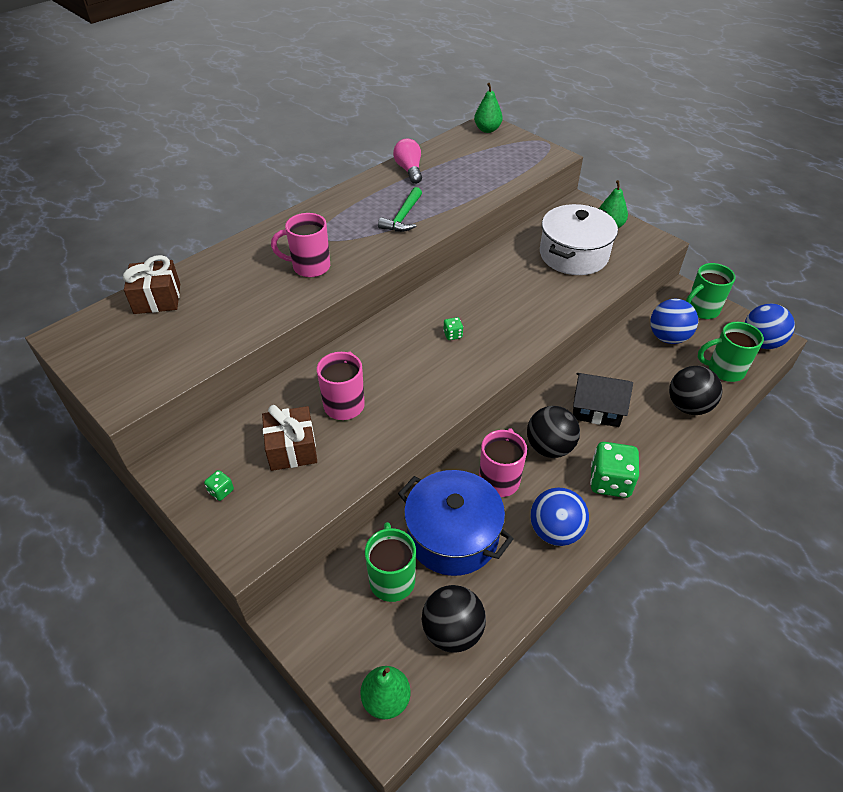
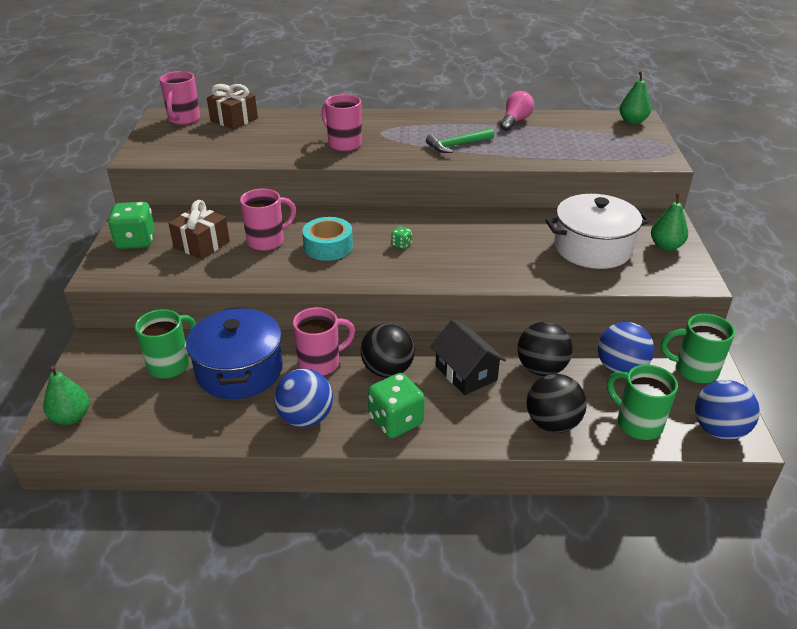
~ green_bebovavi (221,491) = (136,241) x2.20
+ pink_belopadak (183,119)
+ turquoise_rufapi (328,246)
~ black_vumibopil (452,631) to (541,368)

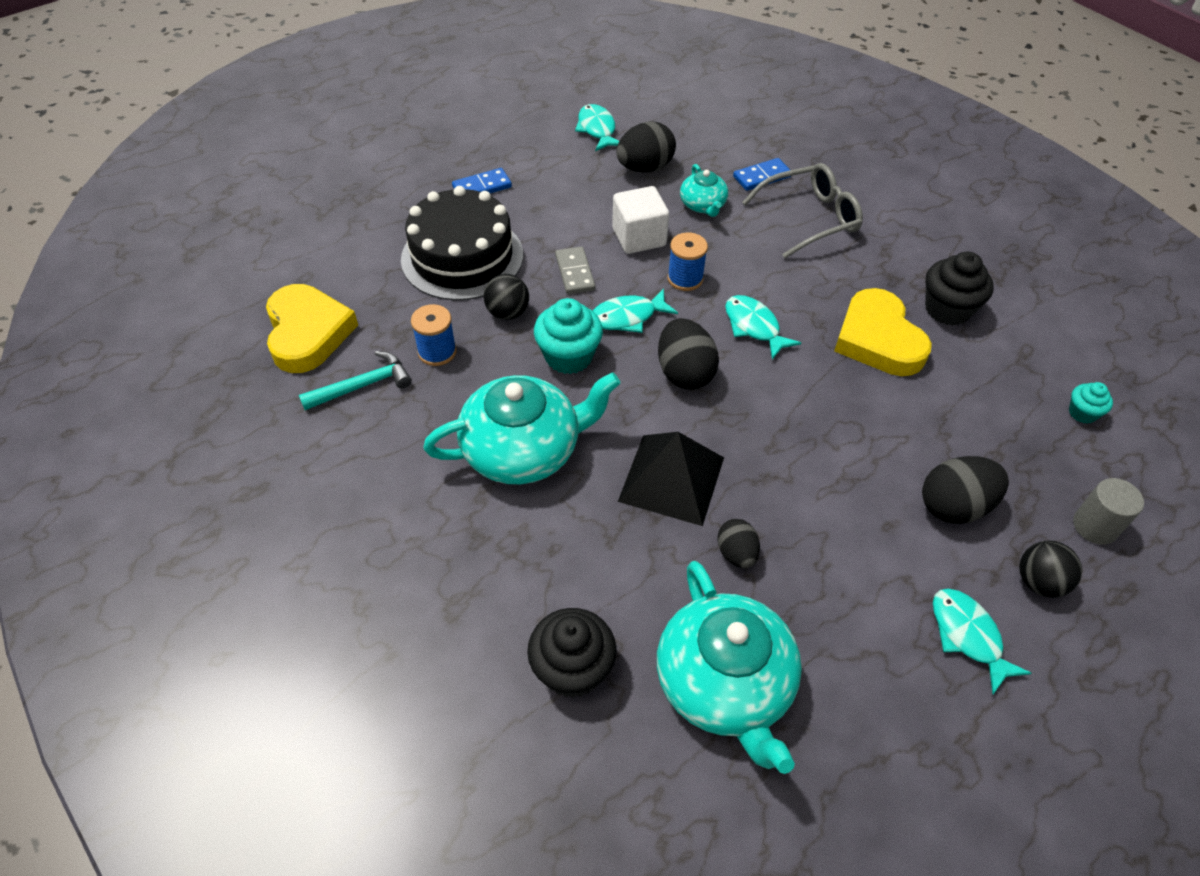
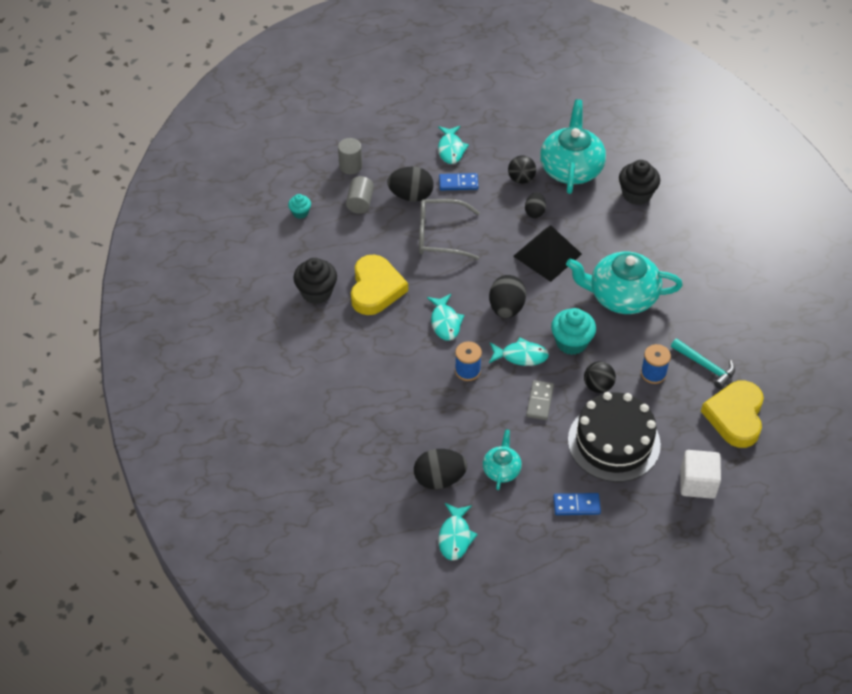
+ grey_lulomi (360,202)
~ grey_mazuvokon (810,218) to (439,236)
~ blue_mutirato (762,177) to (458,183)
~ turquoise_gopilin (703,205) to (501,469)
~ black_vumibopil (1039,582) to (521,179)
~ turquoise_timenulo (363,385) = (705,366) 135 degrees counterclockwise
~ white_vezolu (639,237) to (697,483)

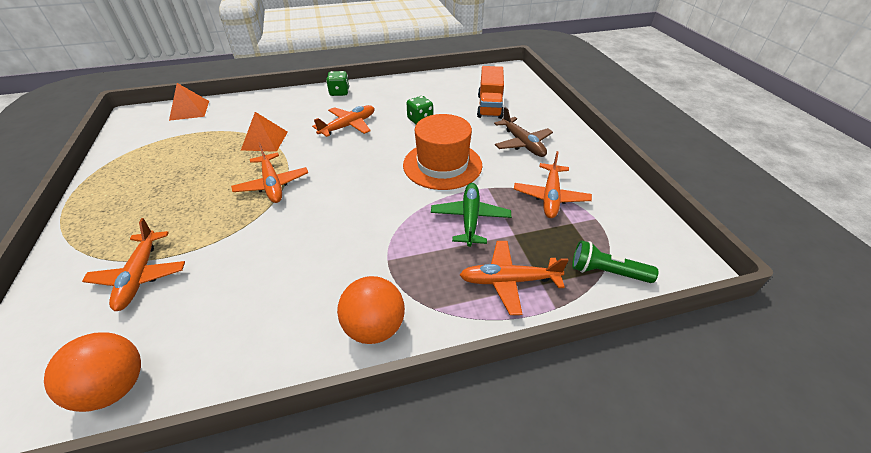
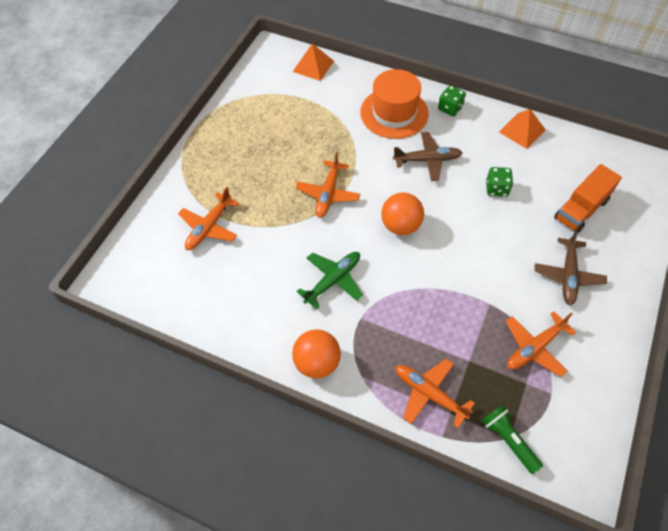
~ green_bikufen (470,219) to (333,280)
~ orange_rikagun (442,165) to (394,113)
~ orange_vumibopil (115,387) to (400,225)
~ orange_bikufen (348,126) to brown_bikufen (427,160)
~ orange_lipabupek (264,140) to (522,130)

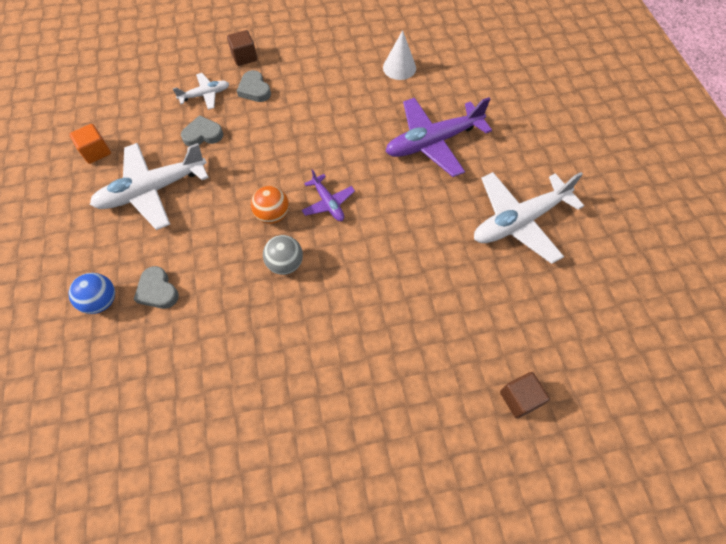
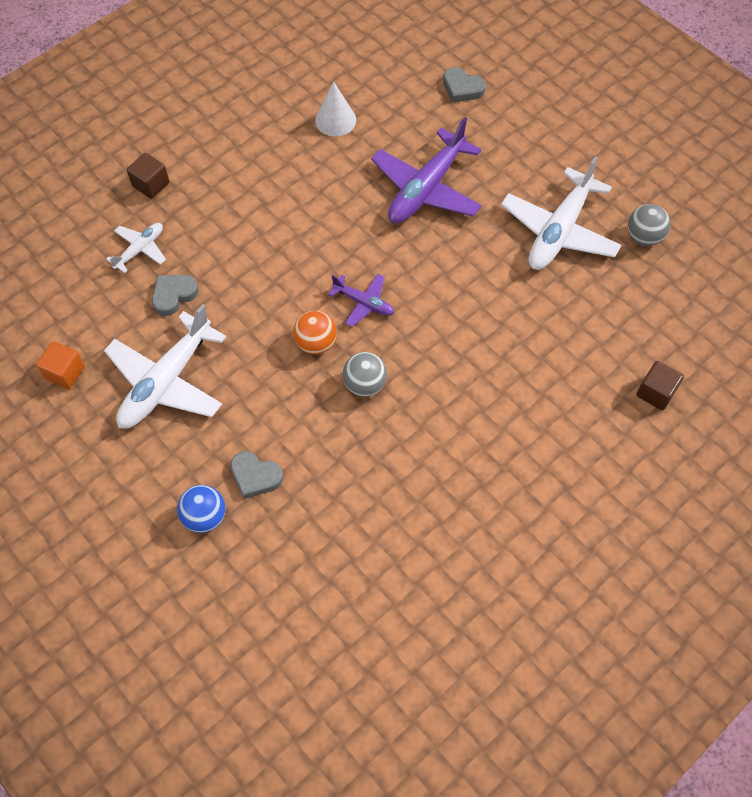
~ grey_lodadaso (254,89) to (462,88)
+ grey_vumibopil (644,237)

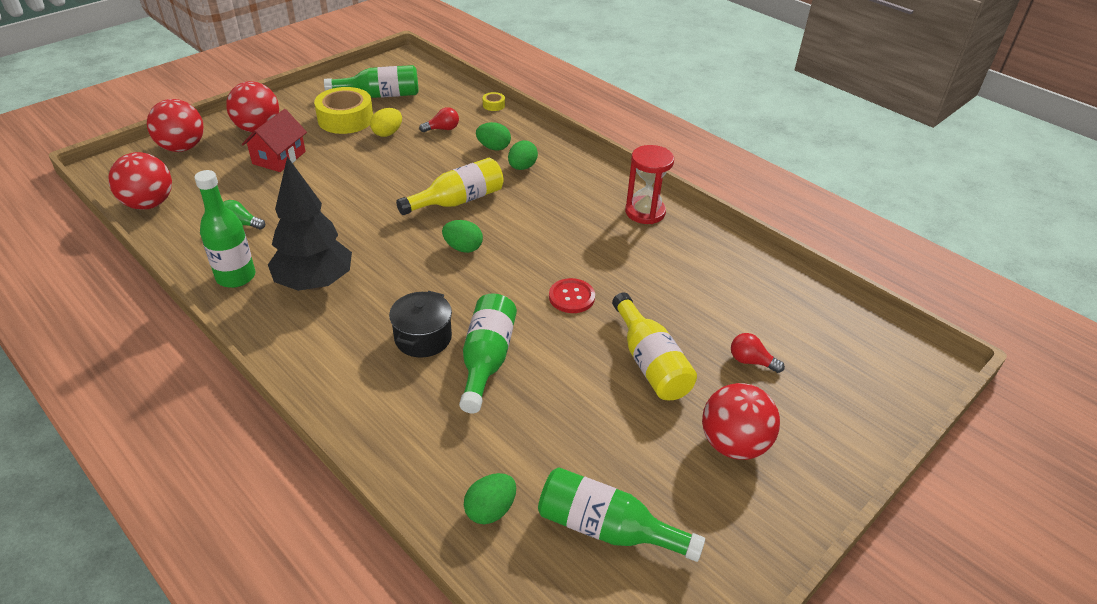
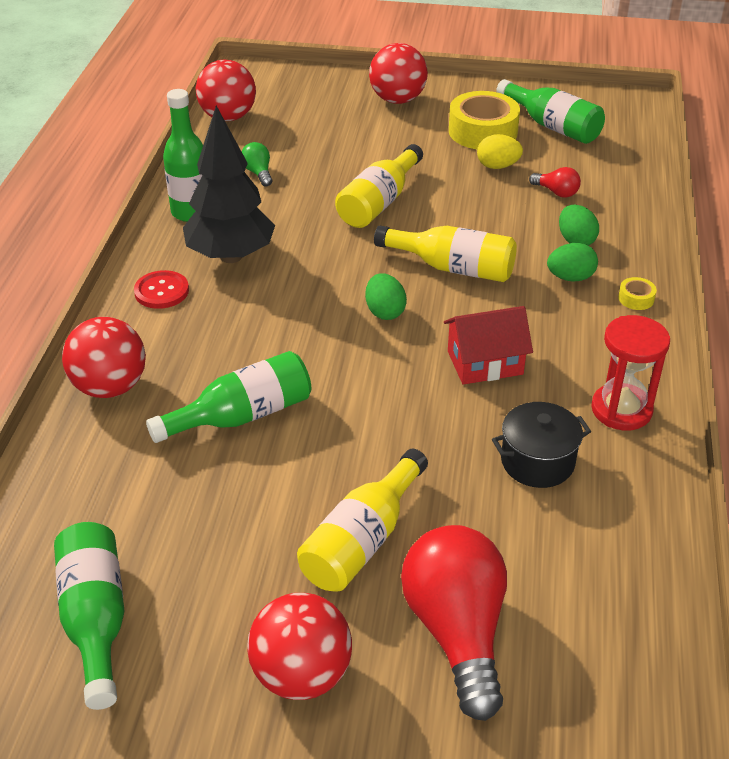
~ red_vumibopil (182,147) to (110,387)
~ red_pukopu (571,297) to (161,291)
+ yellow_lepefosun (379,203)
~ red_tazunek (751,361) = (457,631) x2.30
~ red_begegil (279,158) to (485,363)
~ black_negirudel (423,338) to (537,461)
~ yellow_rufapi (493,105) to (636,298)
- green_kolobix (490,510)

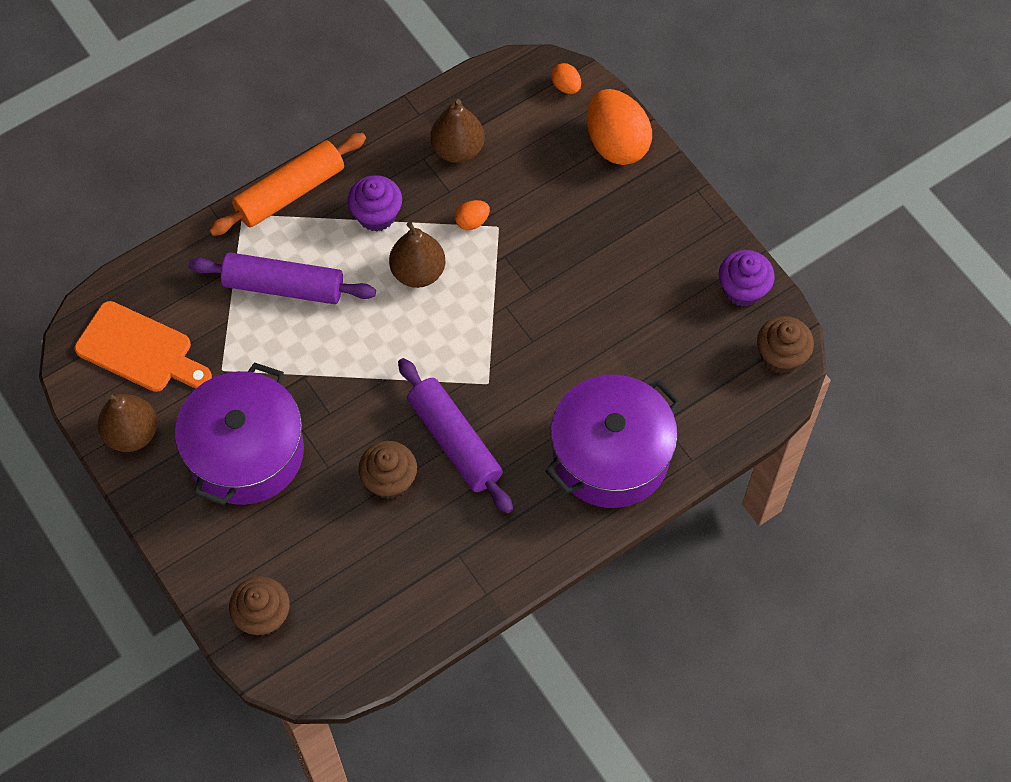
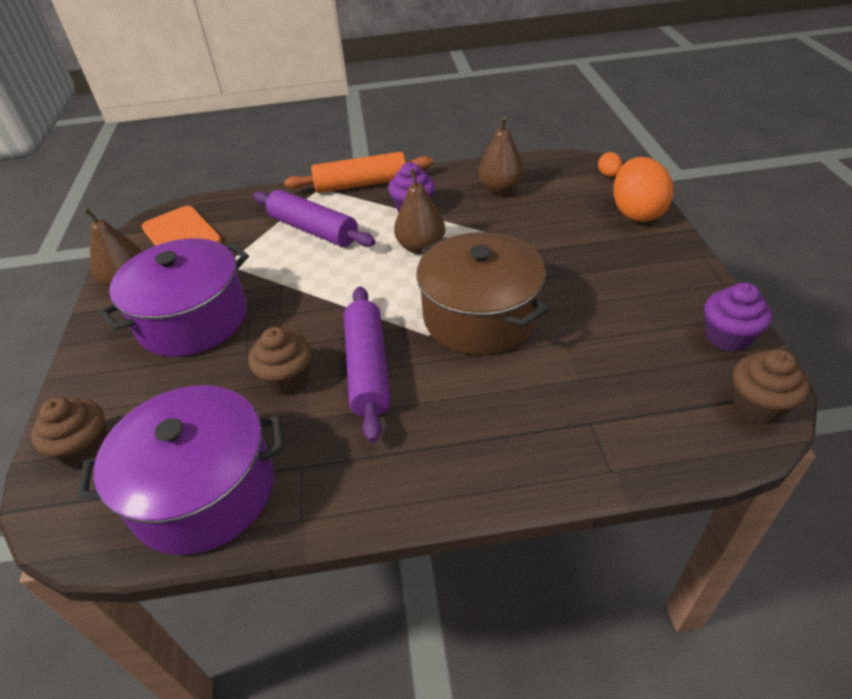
~ purple_negirudel (610,455) to (204,490)
+ brown_negirudel (480,316)
- orange_kolobix (472,221)

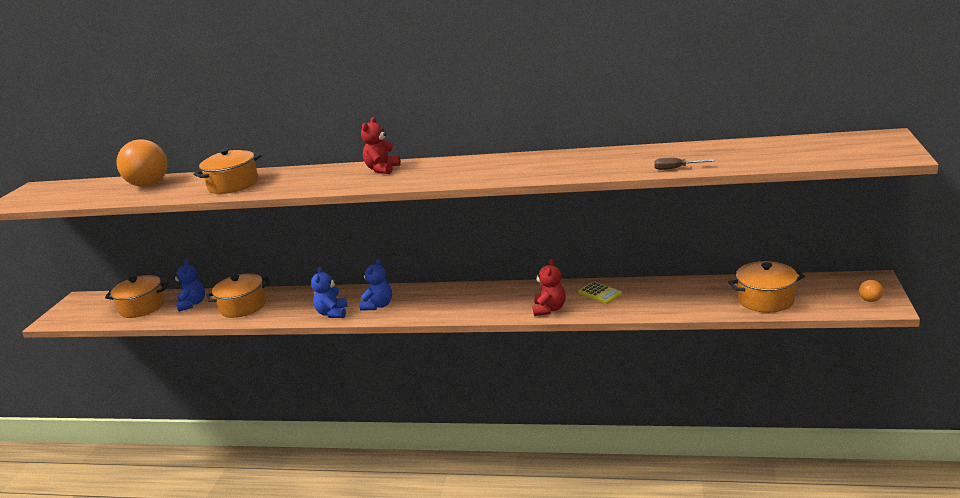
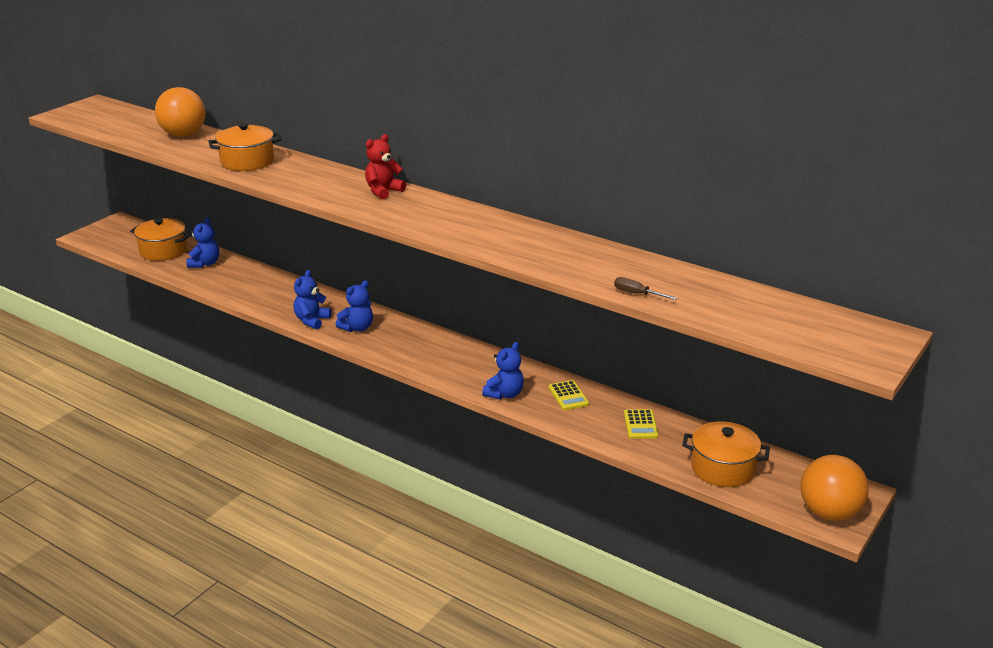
~ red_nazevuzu (549,309) to blue_nazevuzu (504,394)
+ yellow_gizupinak (640,425)
~ orange_vumibopil (870,300) = (829,513) x2.43
- orange_negirudel (243,306)

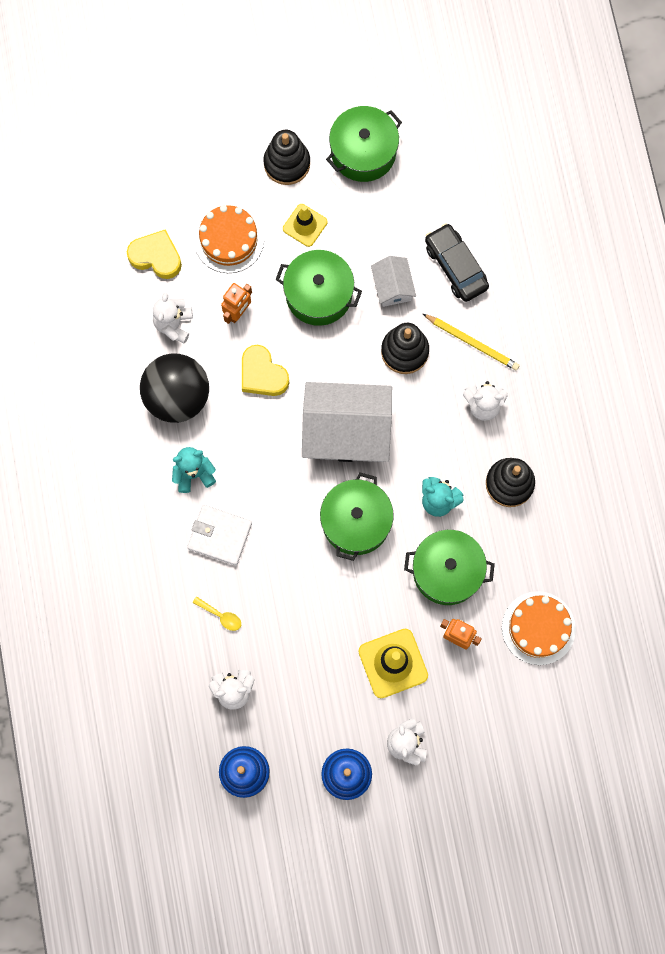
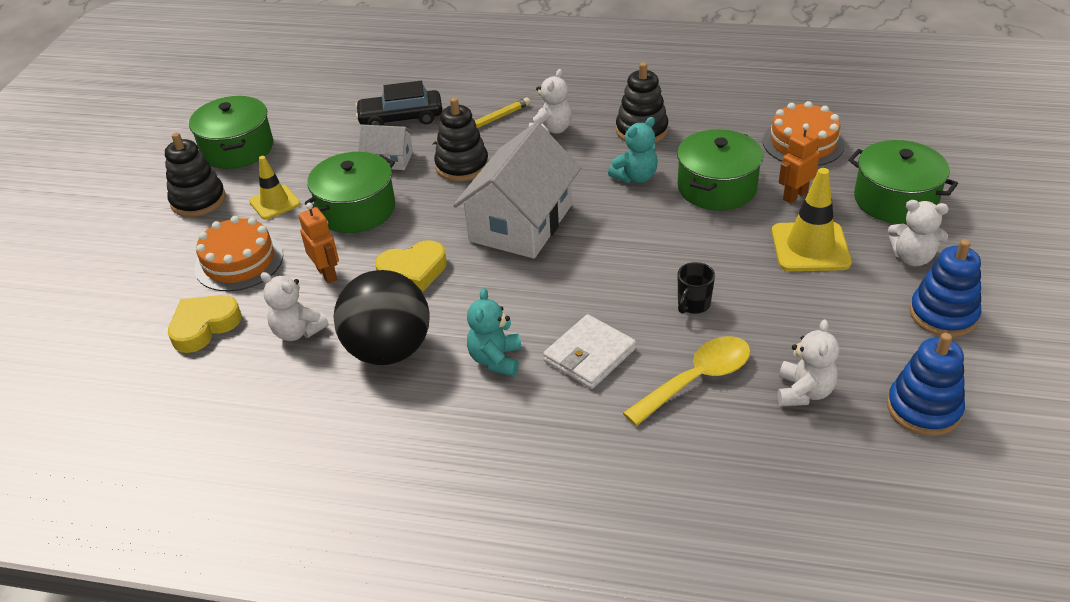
~ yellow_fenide (220,615) = (696,380) x2.02
+ black_belopadak (693,305)
~ green_negirudel (356,521) to (895,200)

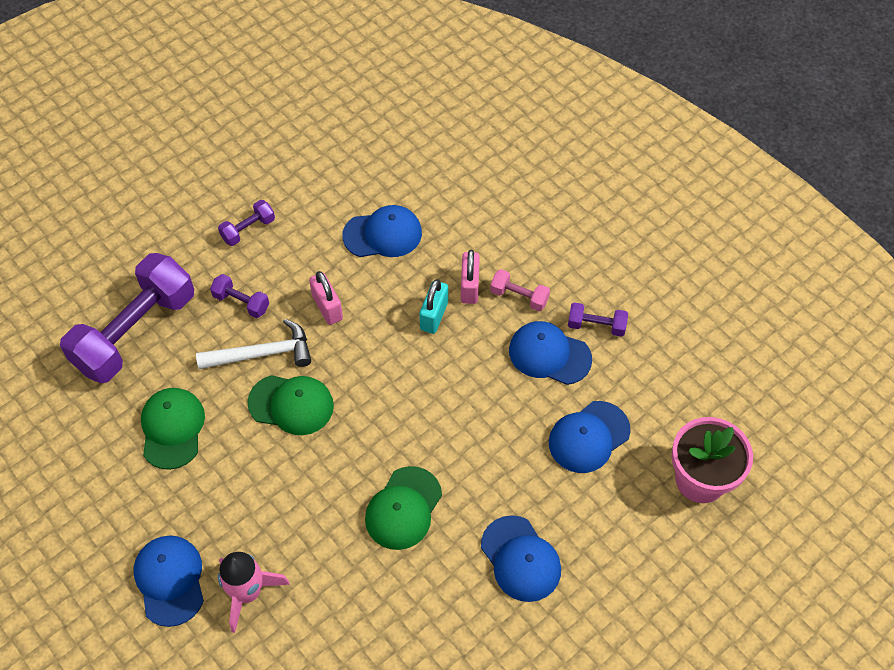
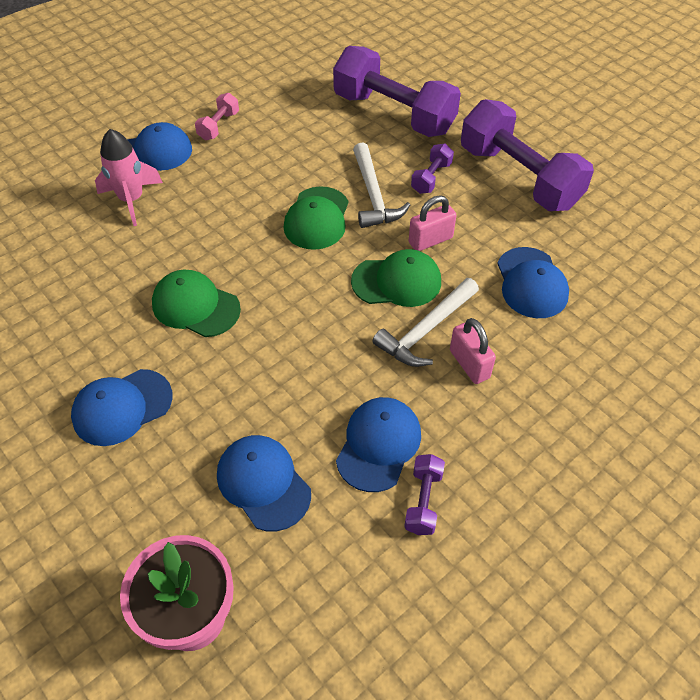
~ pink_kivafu (519,297) to (218,126)
~ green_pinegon (172,428) to (397,281)
~ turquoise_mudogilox (434,316) to white_timenulo (426,330)
~ pink_mudogilox (469,287) = (469,364) 60 degrees clockwise
~ purple_kivafu (248,229) = (519,177) x2.34

